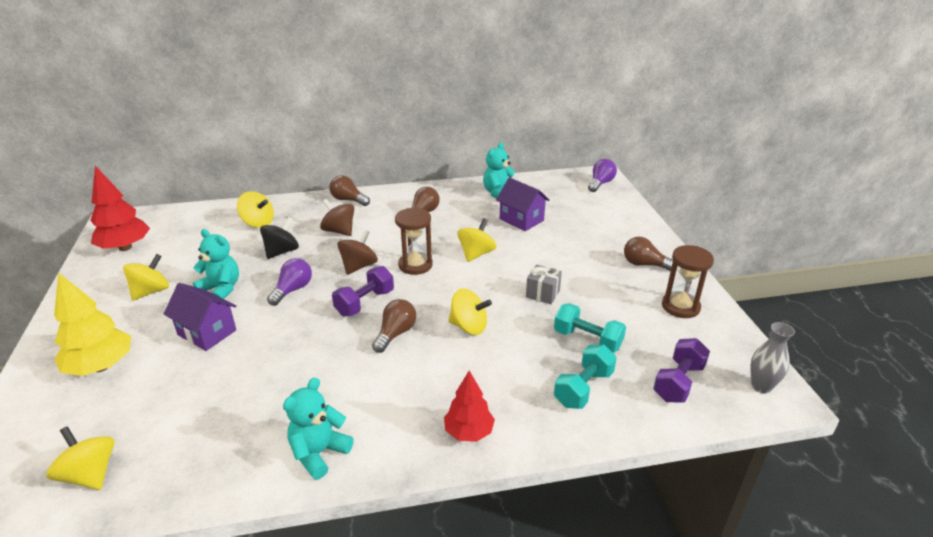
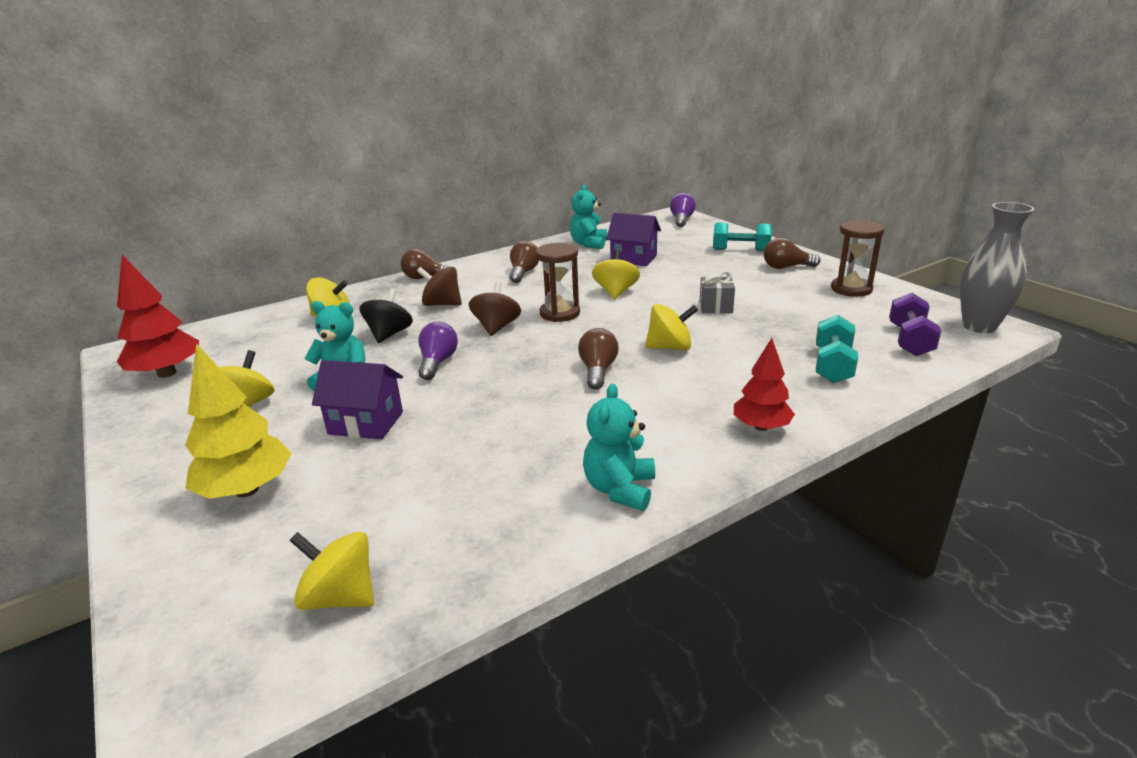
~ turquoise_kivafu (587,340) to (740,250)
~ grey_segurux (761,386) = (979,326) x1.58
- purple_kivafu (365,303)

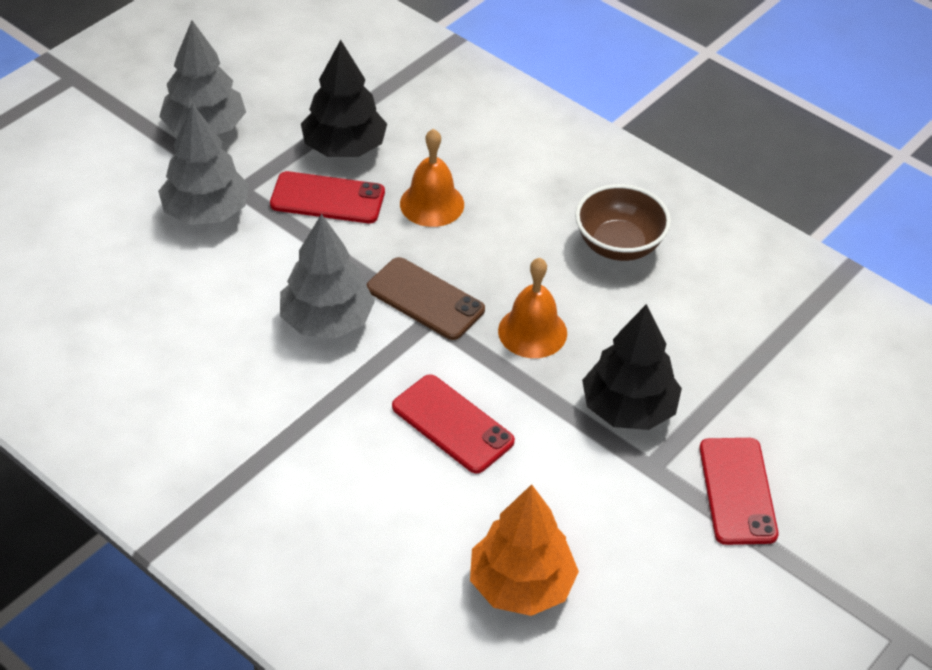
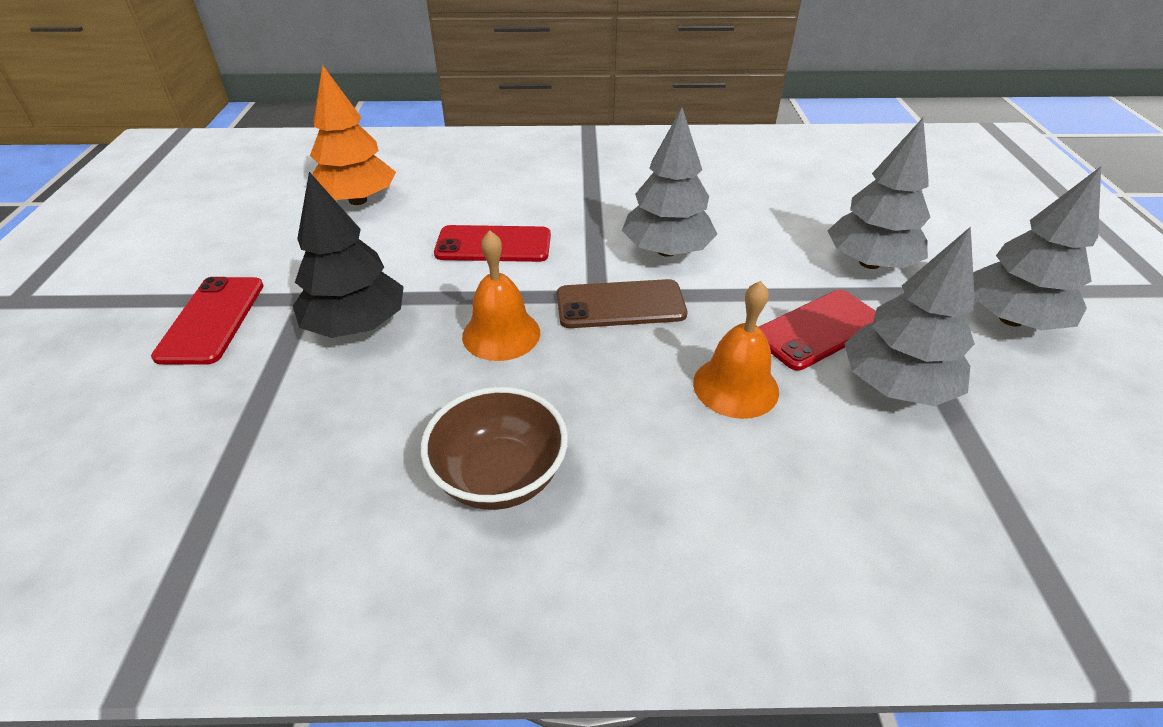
~ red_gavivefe (737,491) = (212,320) 45 degrees clockwise
~ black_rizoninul (344,147) to grey_rizoninul (895,385)

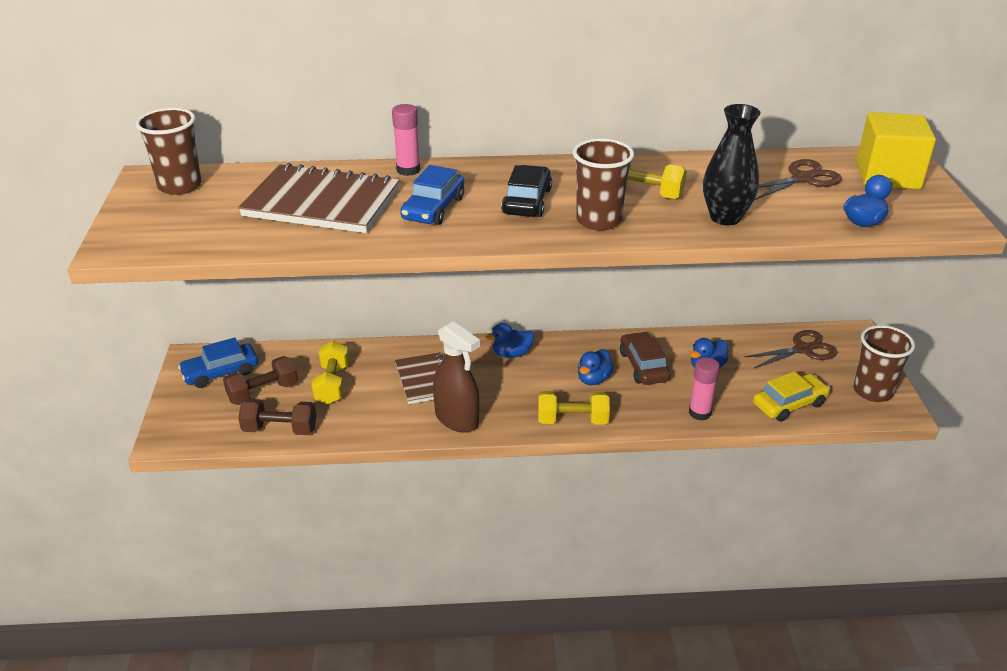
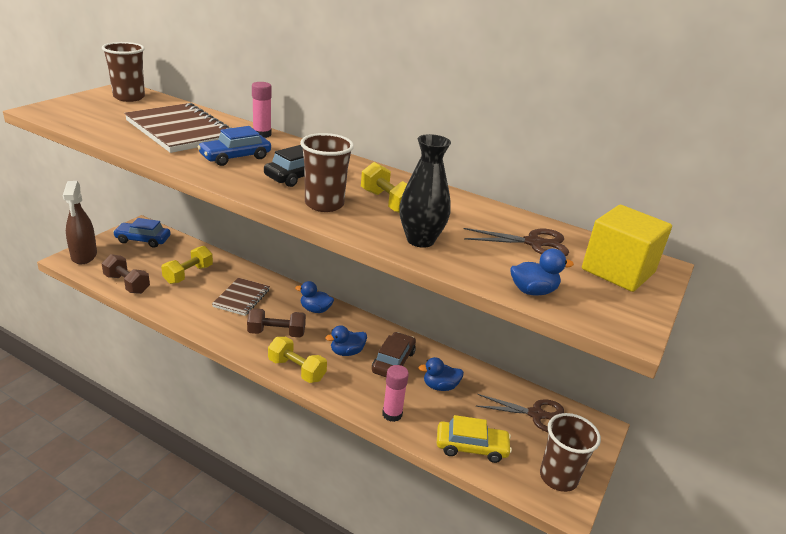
~ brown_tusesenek (457,419) to (84,256)
~ brown_kivafu (263,392) to (276,333)

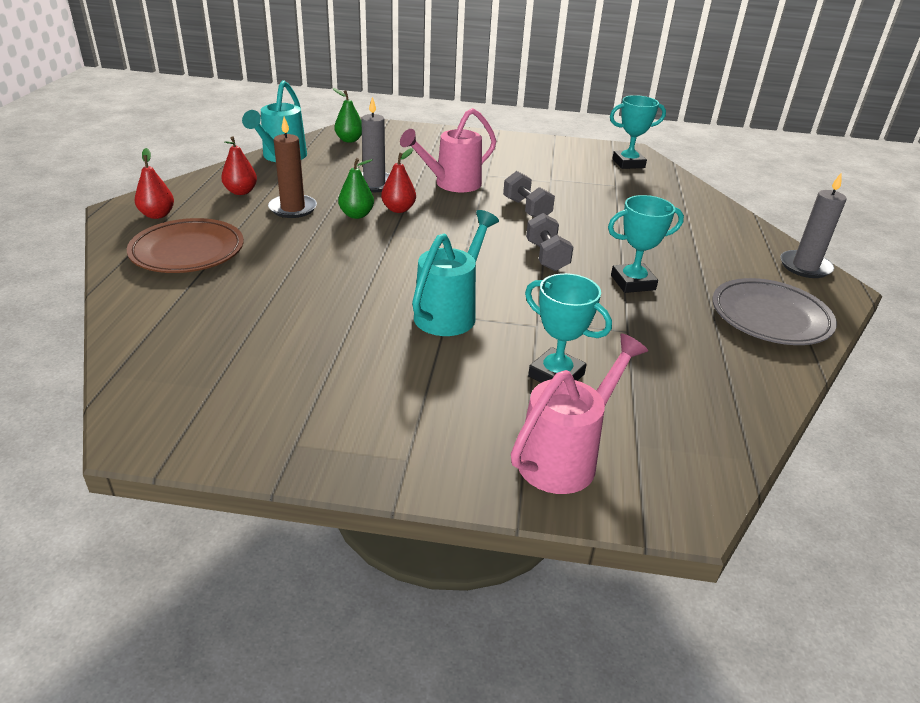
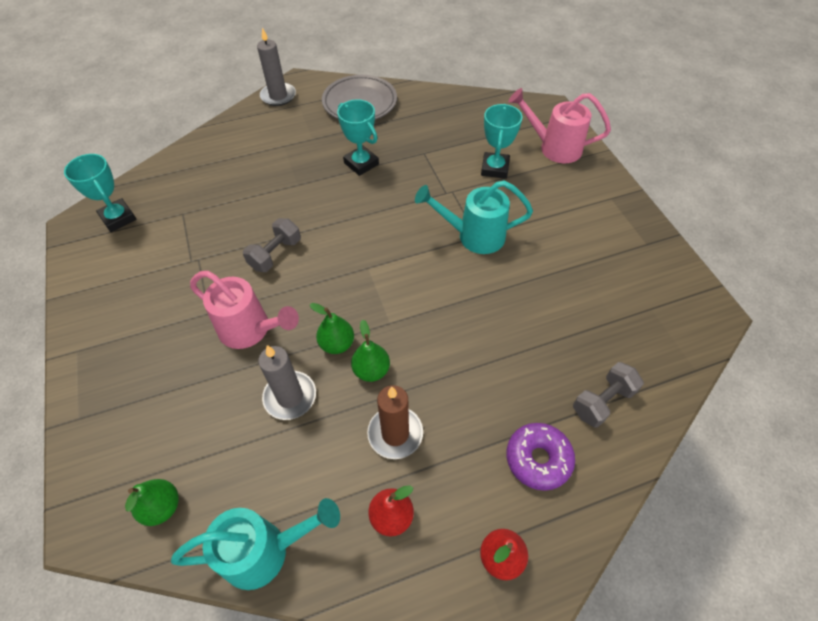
~ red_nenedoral (398,209) to green_nenedoral (337,344)
~ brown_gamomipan (187,252) to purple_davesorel (538,459)
~ grey_kivafu (546,256) to (602,401)

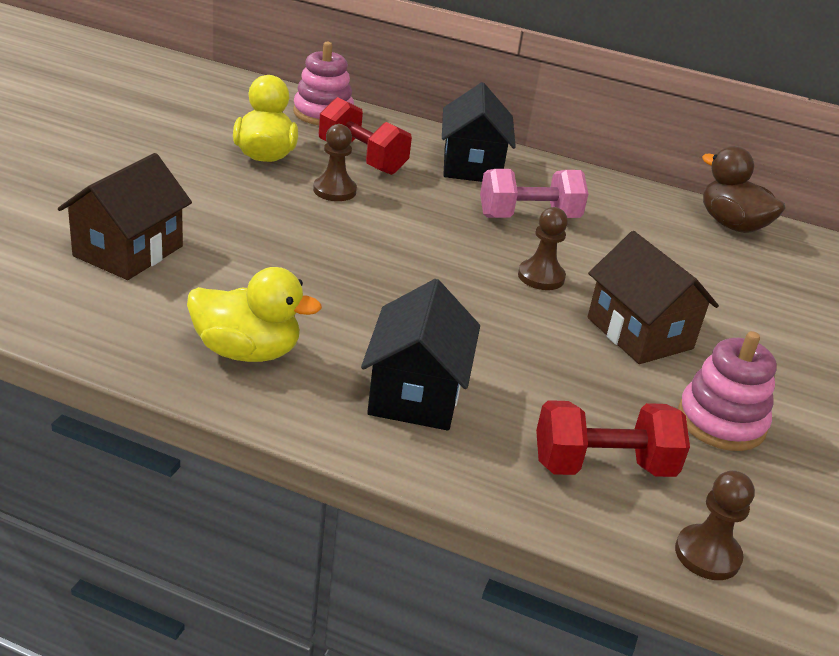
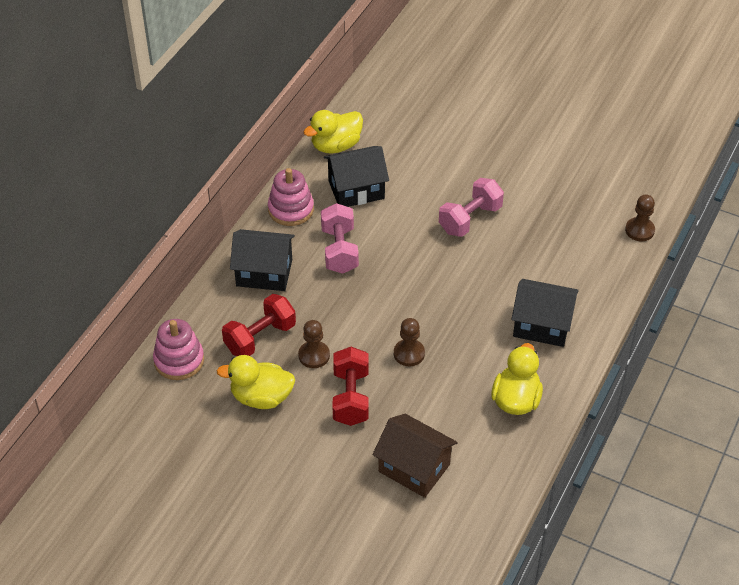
~ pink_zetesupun (721,422) to (291,209)
~ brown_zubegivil (732,225) to yellow_zubegivil (336,146)
+ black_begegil (356,190)
~ red_kivafu (603,466) to (351,397)
~ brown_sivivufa (541,277) to (409,353)
~ brown_begegil (639,333) to pink_kivafu (470,219)

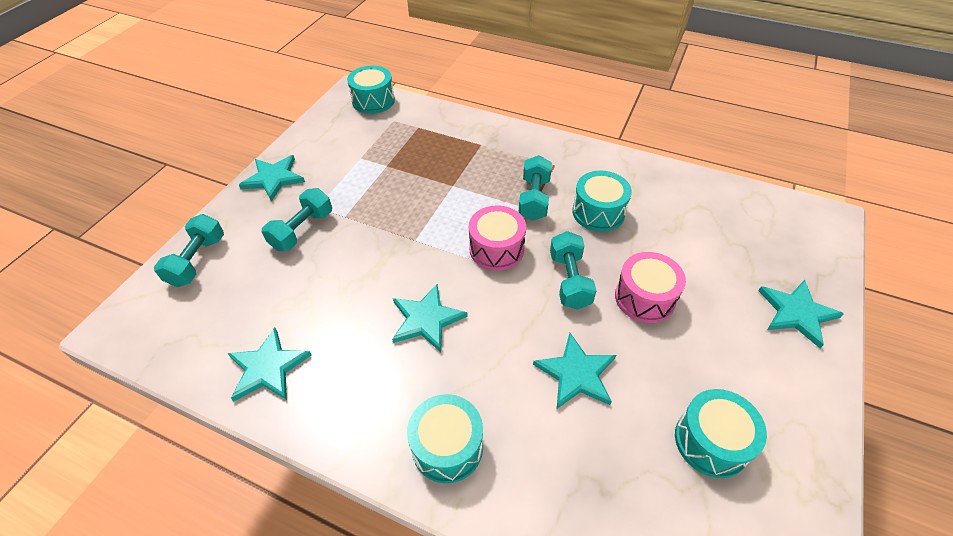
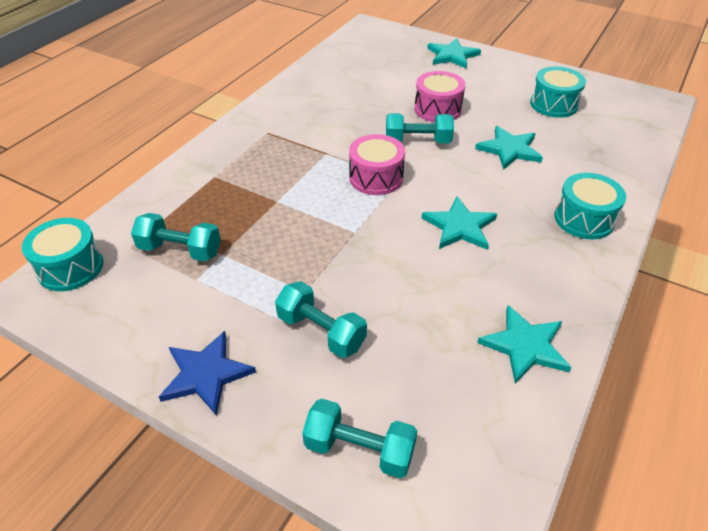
~ turquoise_kivafu (534,199) to (180,250)
~ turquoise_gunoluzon (274,178) to blue_gunoluzon (206,374)
- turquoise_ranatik (598,212)

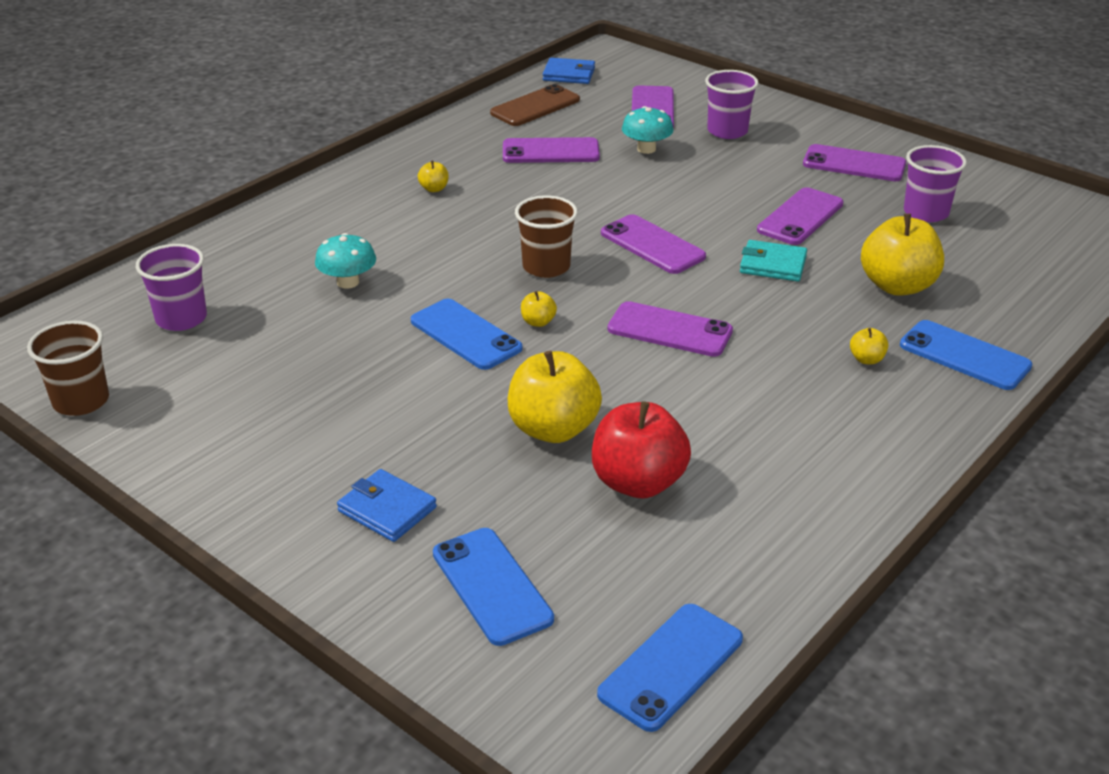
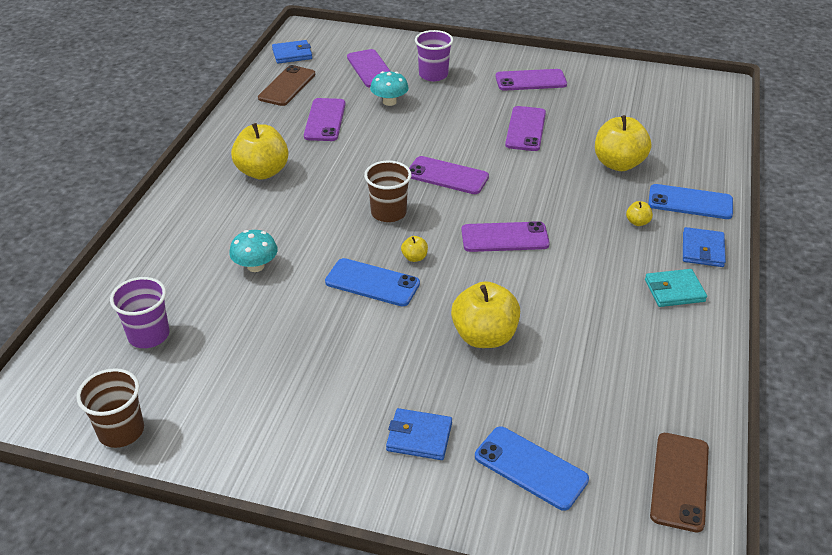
~ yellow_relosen (434,189) = (262,172) x2.31
~ purple_gavivefe (550,151) = (325,120) 60 degrees counterclockwise
~ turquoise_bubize (773,265) to (674,290)
~ blue_gavivefe (671,666) to brown_gavivefe (679,481)
+ blue_bubize (702,250)
- red_relosen (638,482)
- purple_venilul (926,212)

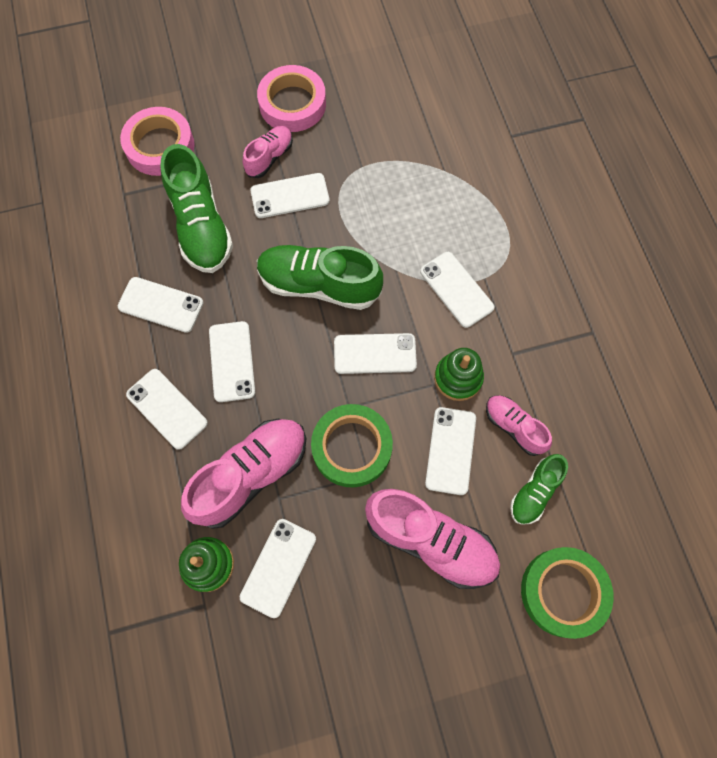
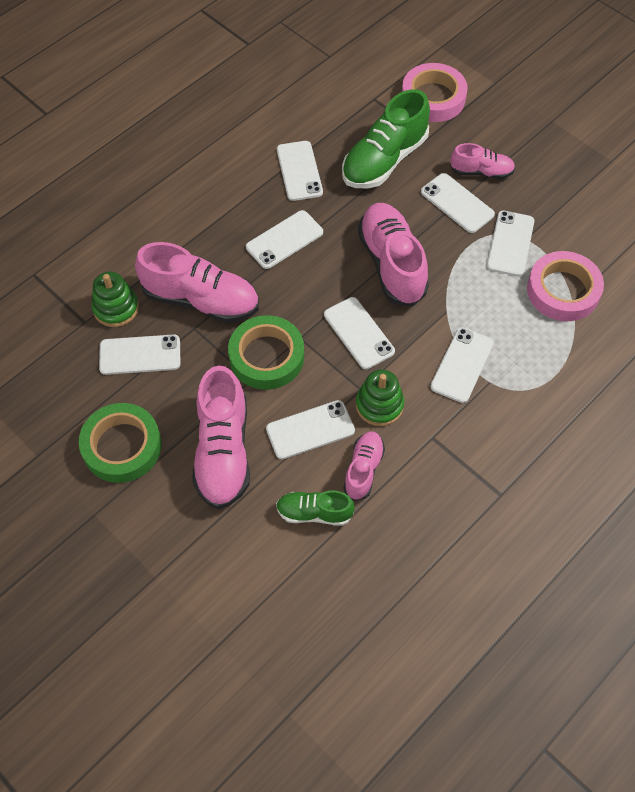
~ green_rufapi (563,592) to (122,446)
~ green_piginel (319,285) to pink_piginel (392,264)
~ white_gavivefe (167,408) to (510,243)
~ pink_rufapi (292,104) to (563,290)

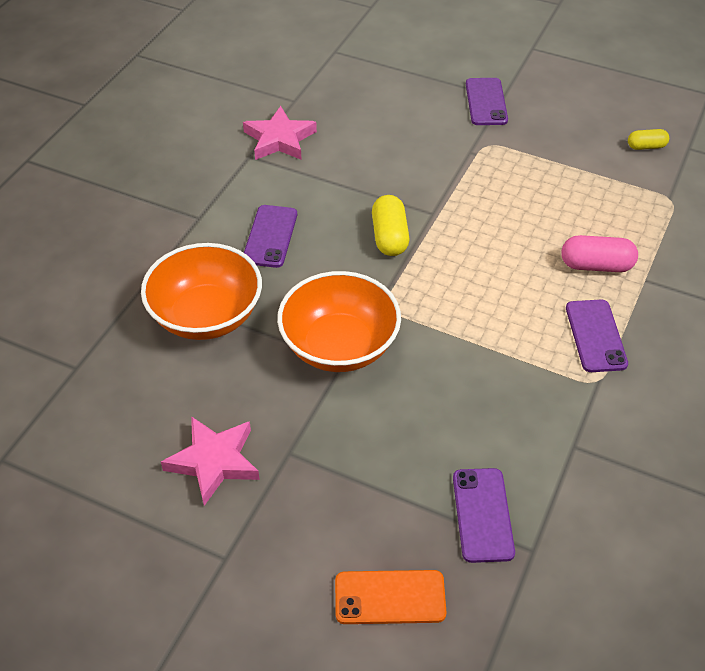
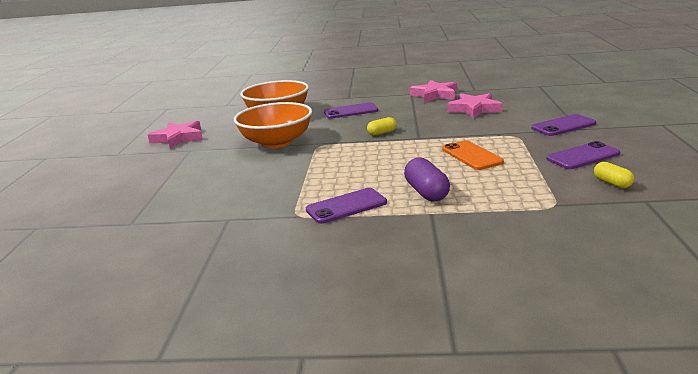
~ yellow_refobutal (390,237) = (382,133) x0.62
~ pink_refobutal (596,265) to purple_refobutal (426,192)
~ orange_gavivefe (390,597) to (471,156)
+ pink_gunoluzon (474,109)
~ purple_gavivefe (482,515) to (583,156)

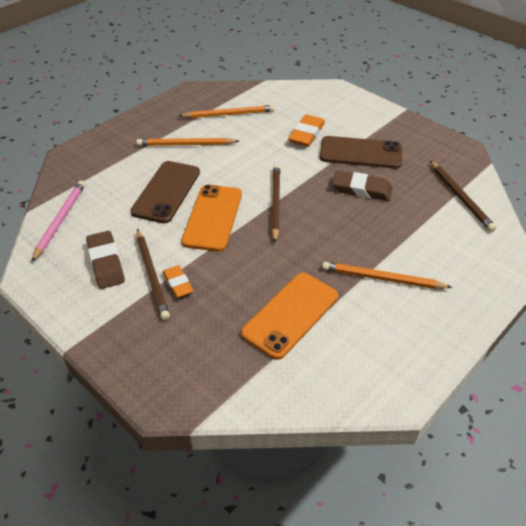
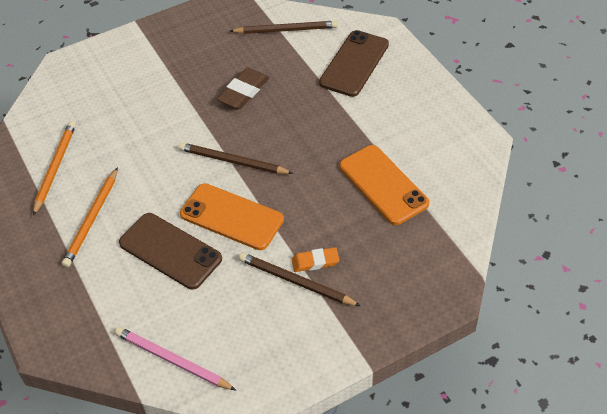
~ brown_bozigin (152,275) = (296,282) 150 degrees counterclockwise
~ brown_gavivefe (360,153) to (354,63)
- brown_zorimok (106,263)
- orange_zorimok (306,134)
- orange_bozigin (382,278)

